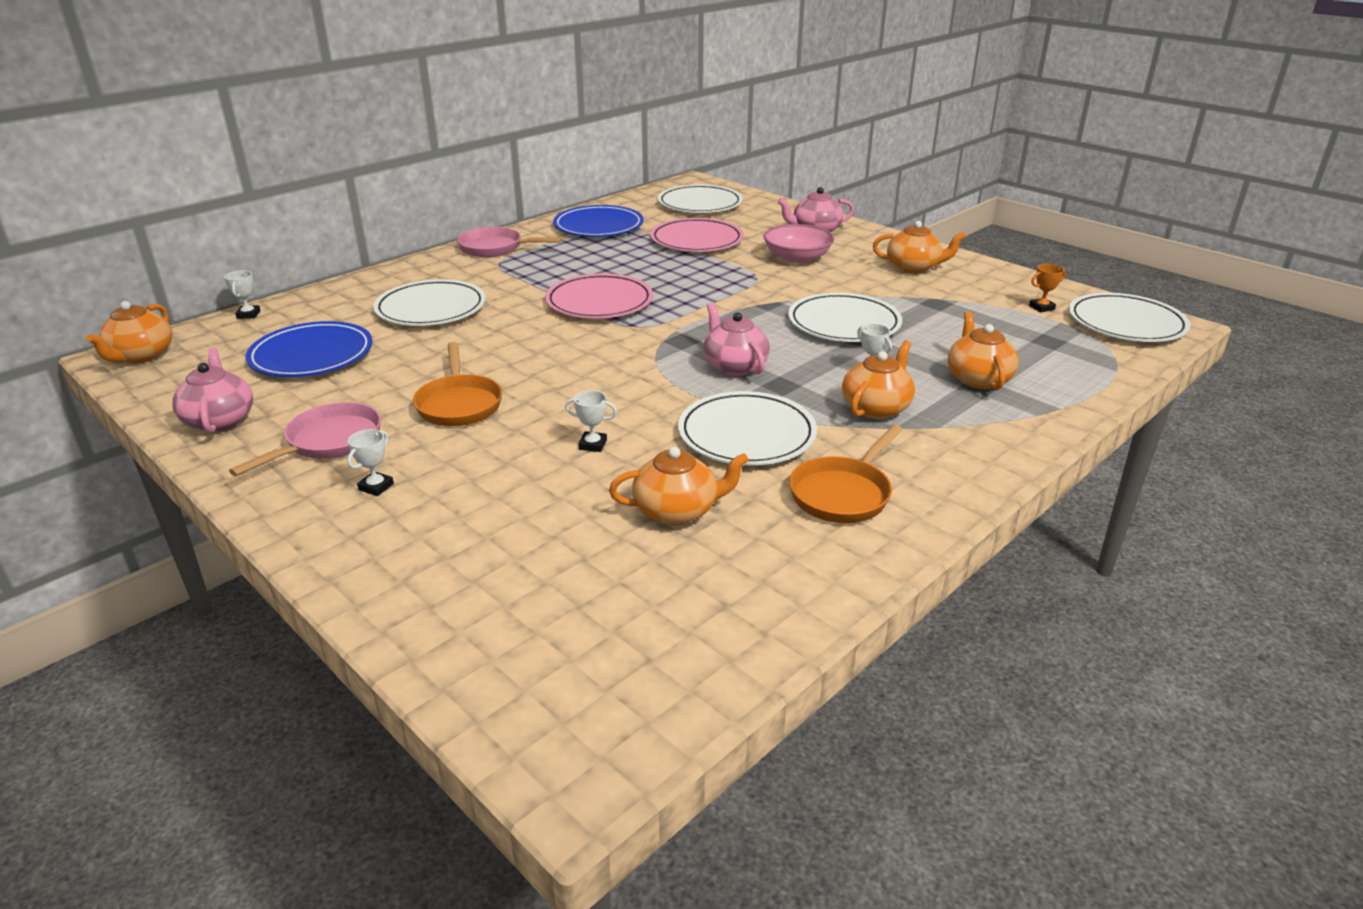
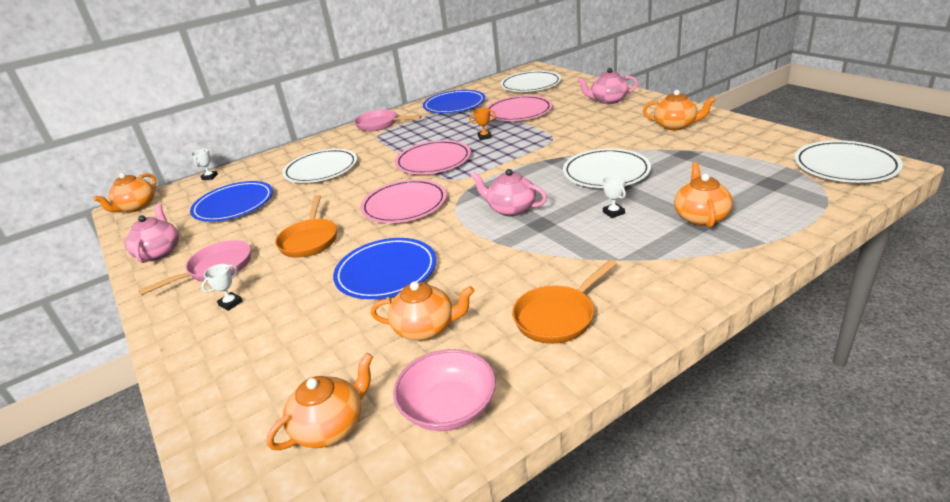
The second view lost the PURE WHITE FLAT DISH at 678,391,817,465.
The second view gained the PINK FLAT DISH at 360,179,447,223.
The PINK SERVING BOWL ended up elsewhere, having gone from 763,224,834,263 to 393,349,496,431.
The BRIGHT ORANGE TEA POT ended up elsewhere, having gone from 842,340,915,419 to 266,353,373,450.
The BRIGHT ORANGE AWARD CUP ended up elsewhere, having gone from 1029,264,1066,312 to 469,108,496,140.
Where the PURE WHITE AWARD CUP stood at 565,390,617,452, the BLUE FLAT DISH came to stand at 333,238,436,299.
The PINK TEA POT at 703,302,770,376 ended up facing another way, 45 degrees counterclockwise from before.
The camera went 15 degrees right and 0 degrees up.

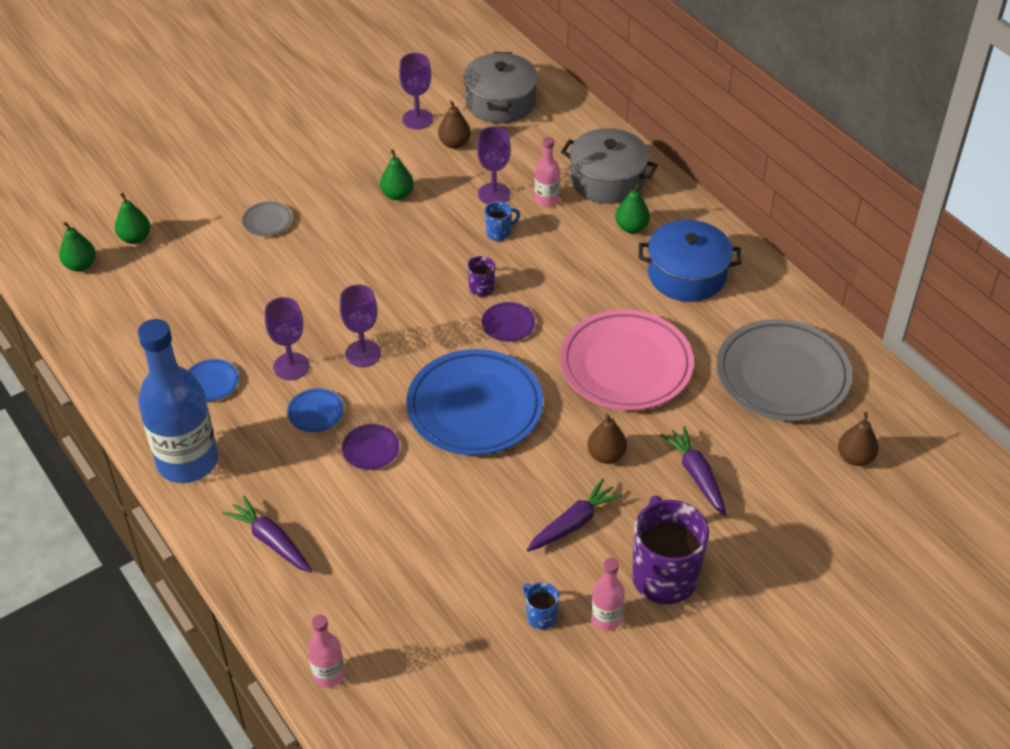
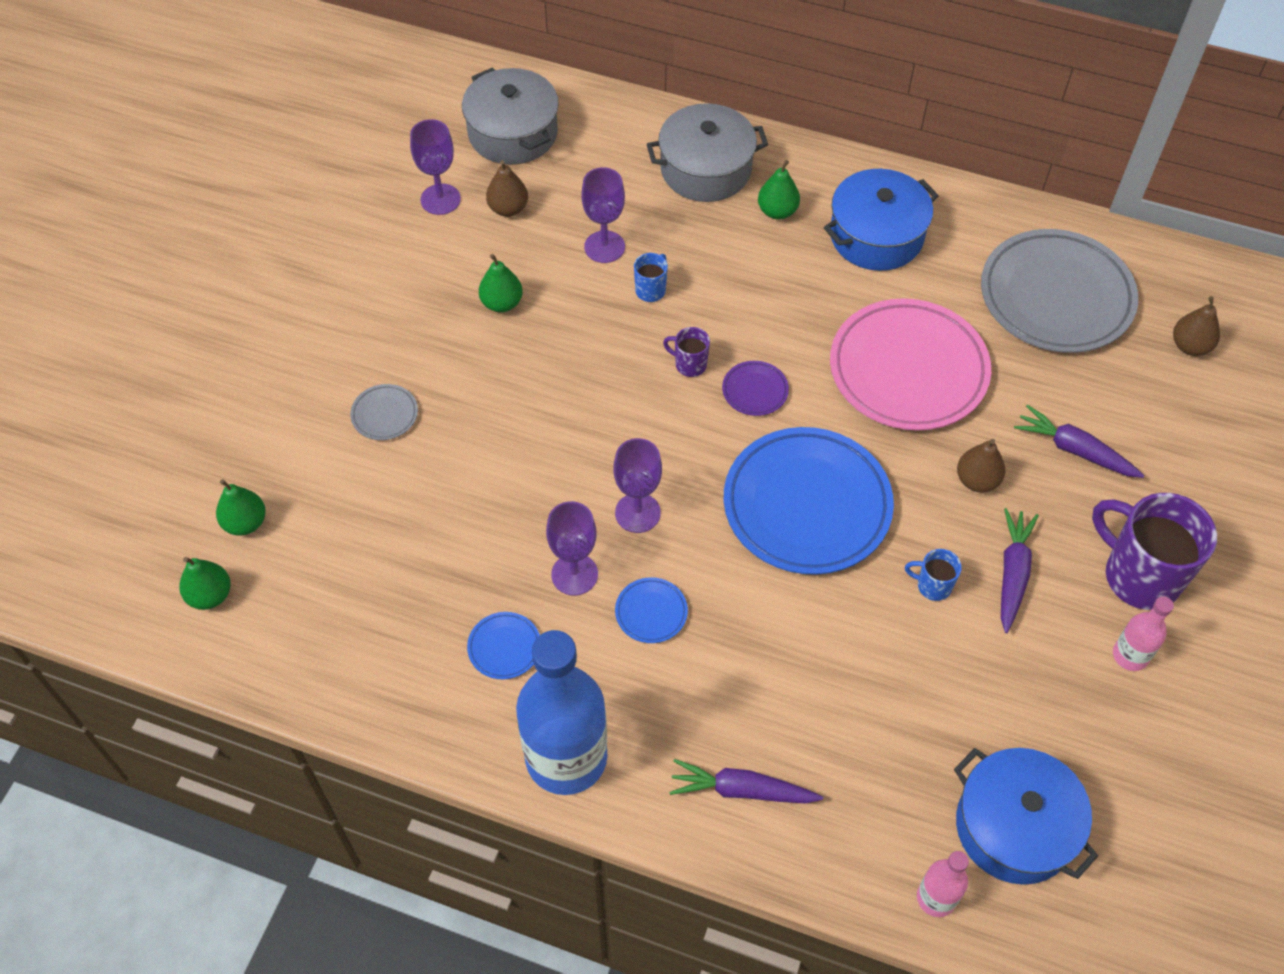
The second view lost the ROYAL PURPLE FLAT DISH at 342,424,400,470.
The second view lost the PINK BOTTLE at 534,137,560,207.
The second view gained the BLUE COOKING POT at 954,748,1098,885.
The BLUE MUG ended up elsewhere, having gone from 523,582,559,630 to 905,549,962,601.
The camera went 35 degrees left and 10 degrees up.

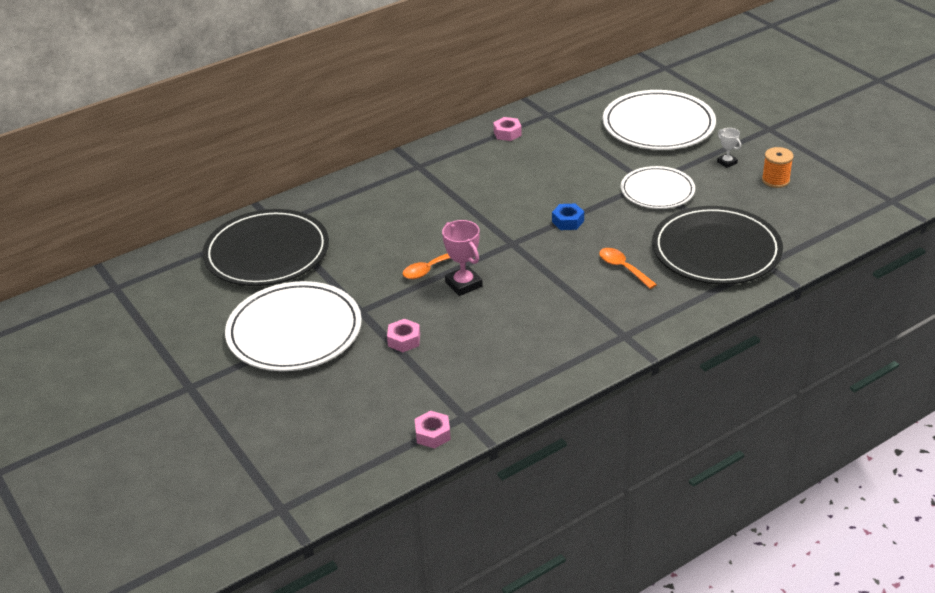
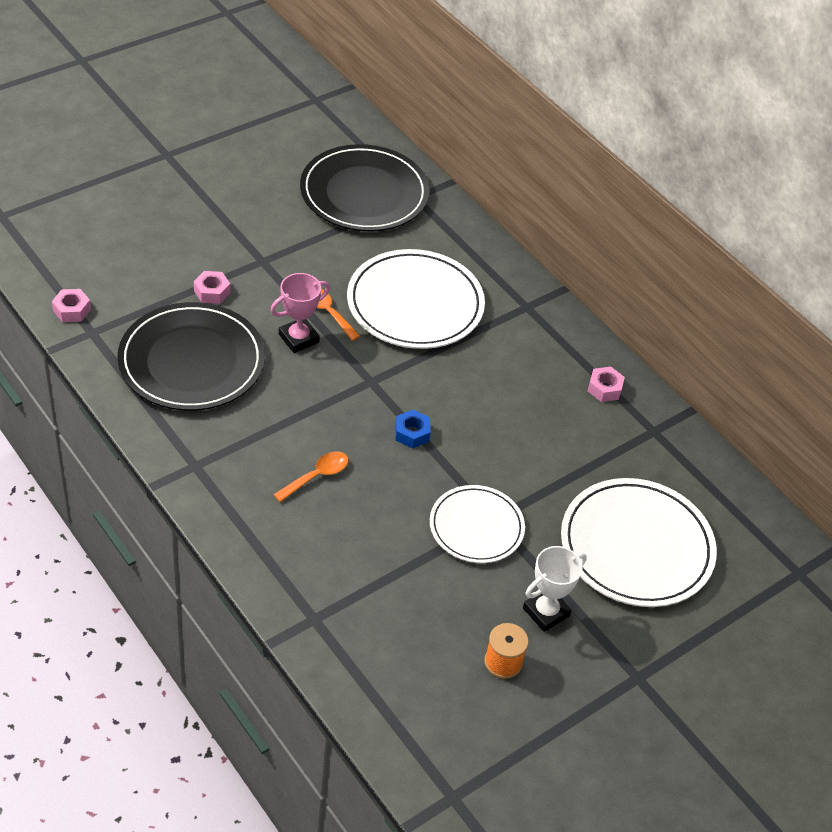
The PURE WHITE FLAT DISH ended up elsewhere, having gone from 225,281,362,371 to 347,249,485,349.
The JET-BLACK FLAT DISH ended up elsewhere, having gone from 652,206,783,285 to 117,302,265,411.
The size of the PURE WHITE AWARD CUP at 717,128,741,168 changed by a factor of 1.70.
The camera went 80 degrees right and 10 degrees up.

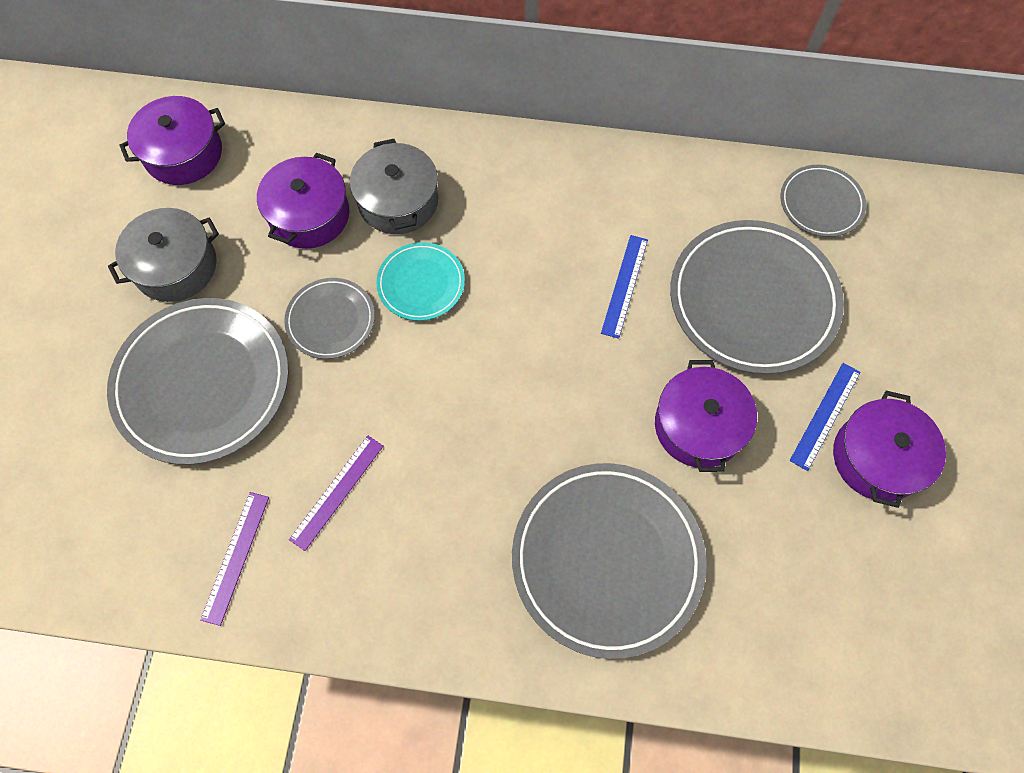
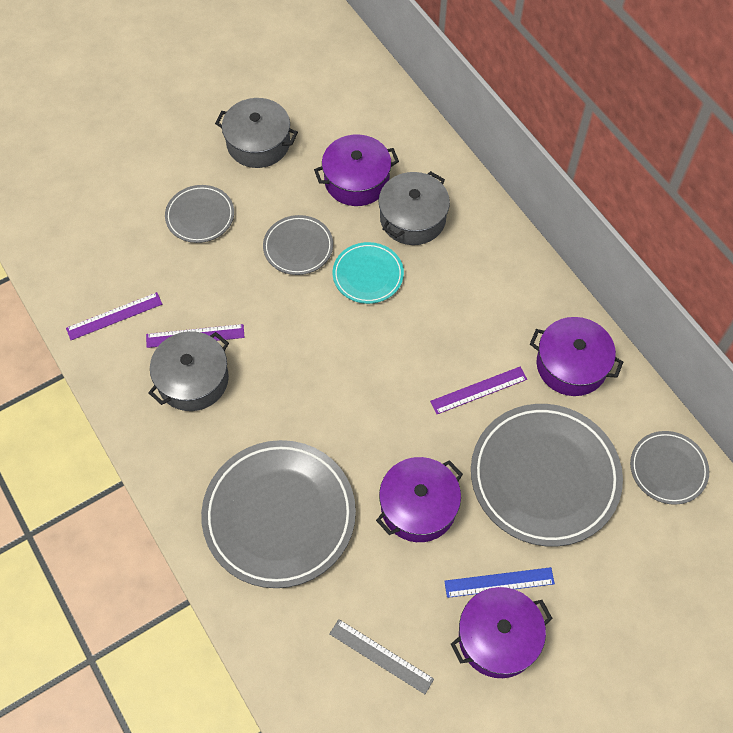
The second view gained the ASH-GREY COOKING POT at 148,331,229,411.
The second view gained the ASH-GREY STRAIGHTEDGE at 330,619,434,694.
The ROYAL PURPLE COOKING POT ended up elsewhere, having gone from 119,96,225,185 to 530,317,623,396.
What was the BLUE STRAIGHTEDGE at 601,235,648,339 turned into the ROYAL PURPLE STRAIGHTEDGE at 430,367,527,414.
The size of the ASH-GREY FLAT DISH at 107,298,289,465 changed by a factor of 0.52.
The camera went 50 degrees right and 5 degrees down.

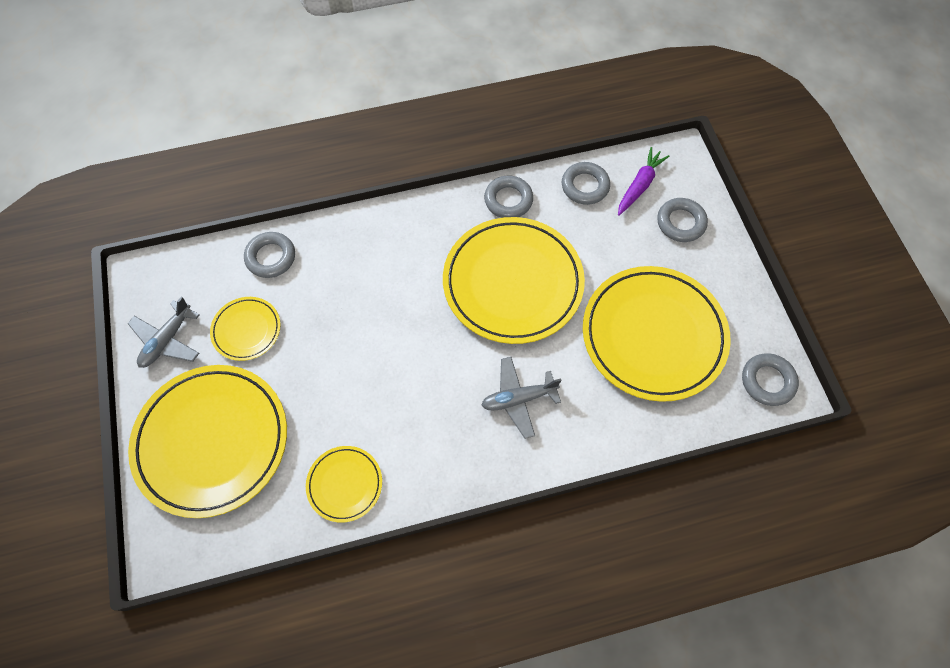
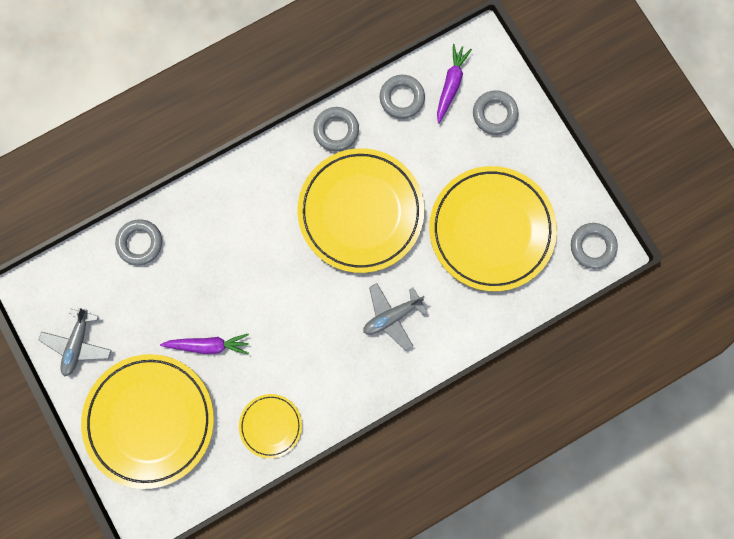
The second view lost the YELLOW FLAT DISH at 210,297,281,361.
The second view gained the ROYAL PURPLE CARROT at 160,334,249,354.
The camera went 15 degrees left and 15 degrees up.

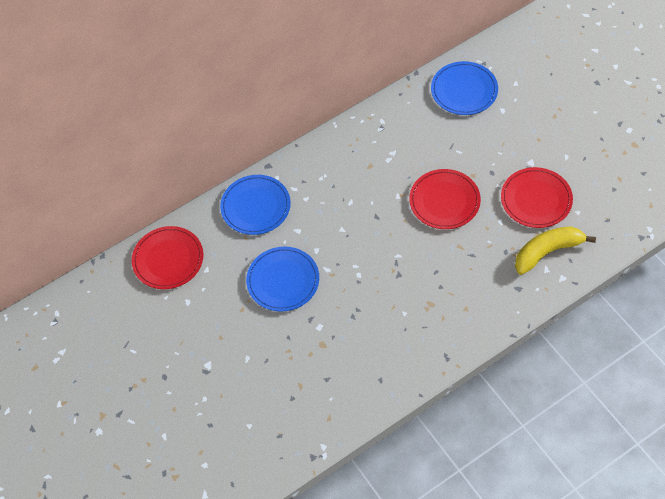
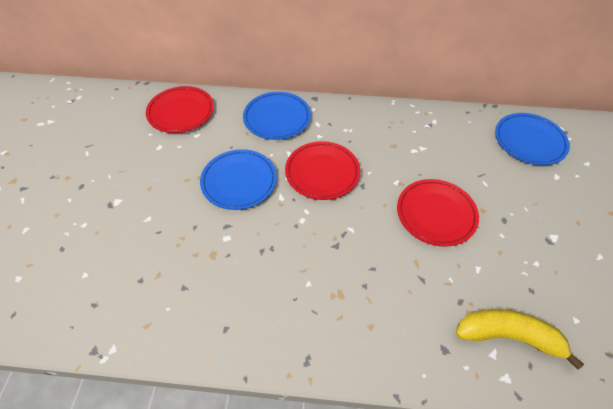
The CRIMSON FLAT DISH ended up elsewhere, having gone from 501,167,573,228 to 285,141,360,200.
The camera went 35 degrees right and 5 degrees down.

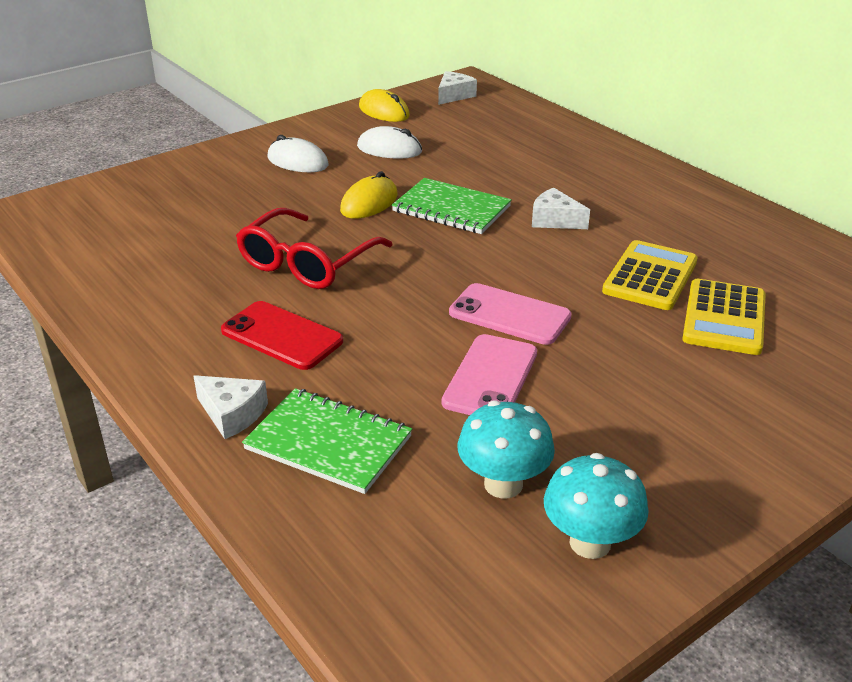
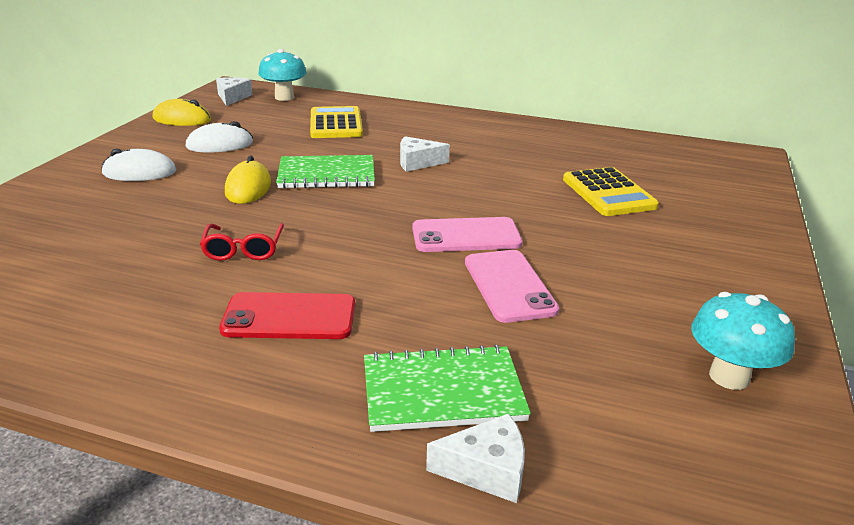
The PURE WHITE CHEESE ended up elsewhere, having gone from 194,375,268,439 to 426,413,525,503.
The AQUA TOADSTOOL ended up elsewhere, having gone from 457,400,555,498 to 258,49,306,101.
The YELLOW CALCULATOR ended up elsewhere, having gone from 602,240,698,310 to 310,106,363,138.
The size of the CRIMSON EYEGLASSES at 236,208,393,289 changed by a factor of 0.58.
The camera went 35 degrees left and 5 degrees down.

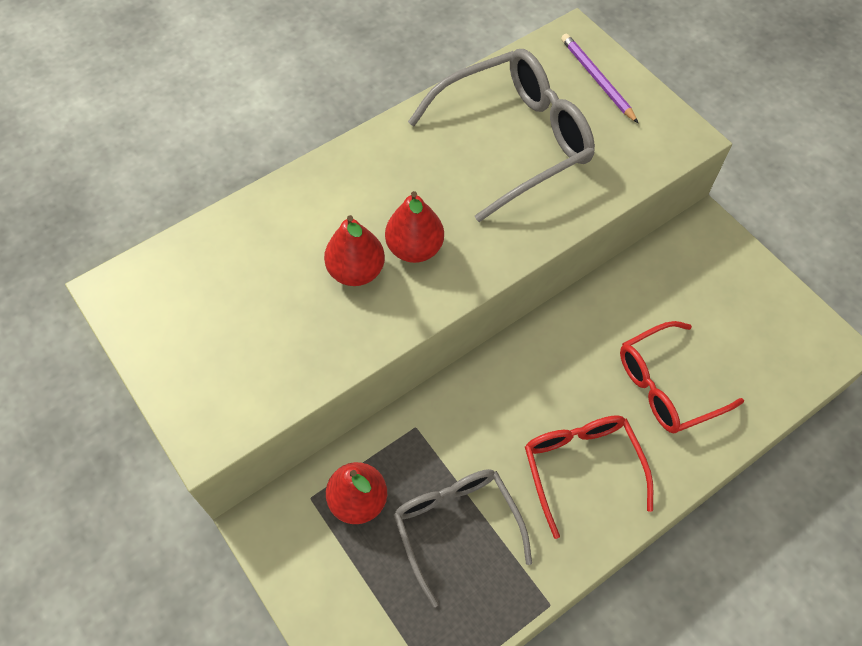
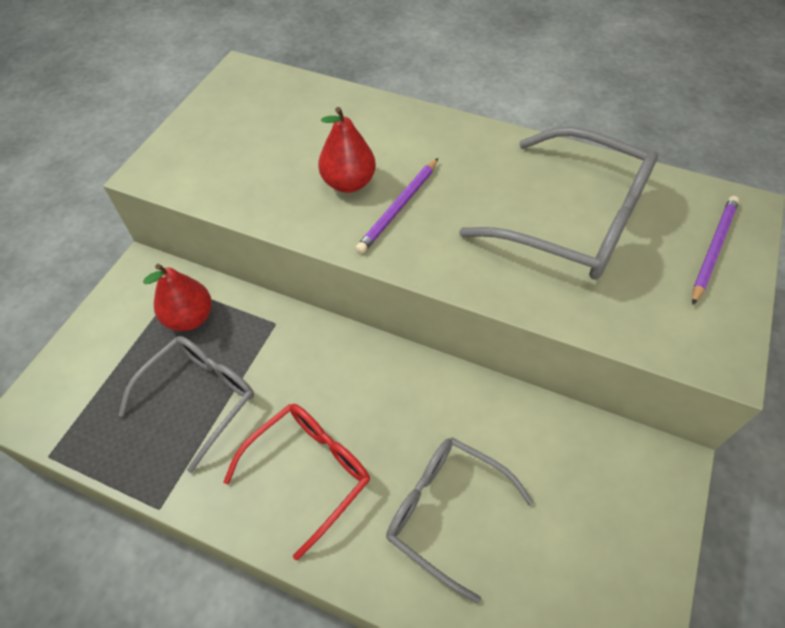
Where the CRIMSON PEAR stood at 385,191,444,263, the ROYAL PURPLE LEAD PENCIL came to stand at 356,158,438,254.
What was the CRIMSON EYEGLASSES at 620,321,744,433 turned into the ASH-GREY EYEGLASSES at 386,437,533,603.
The camera went 60 degrees right and 5 degrees down.

